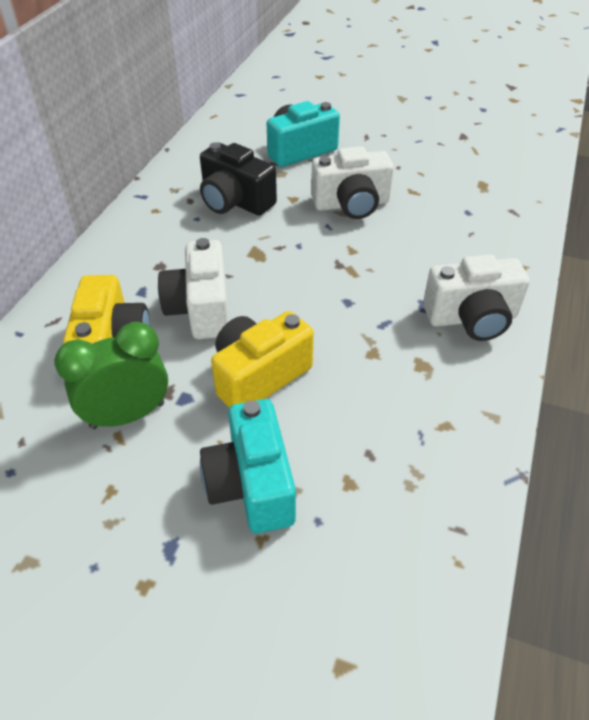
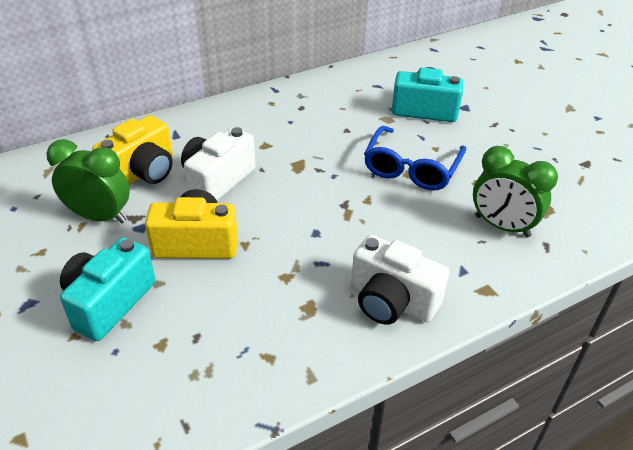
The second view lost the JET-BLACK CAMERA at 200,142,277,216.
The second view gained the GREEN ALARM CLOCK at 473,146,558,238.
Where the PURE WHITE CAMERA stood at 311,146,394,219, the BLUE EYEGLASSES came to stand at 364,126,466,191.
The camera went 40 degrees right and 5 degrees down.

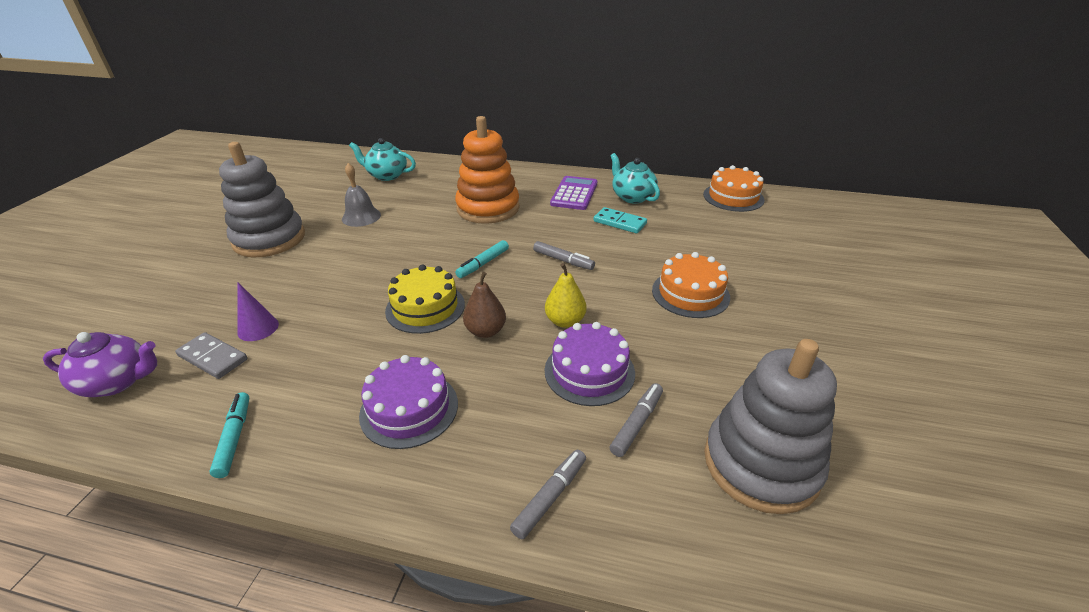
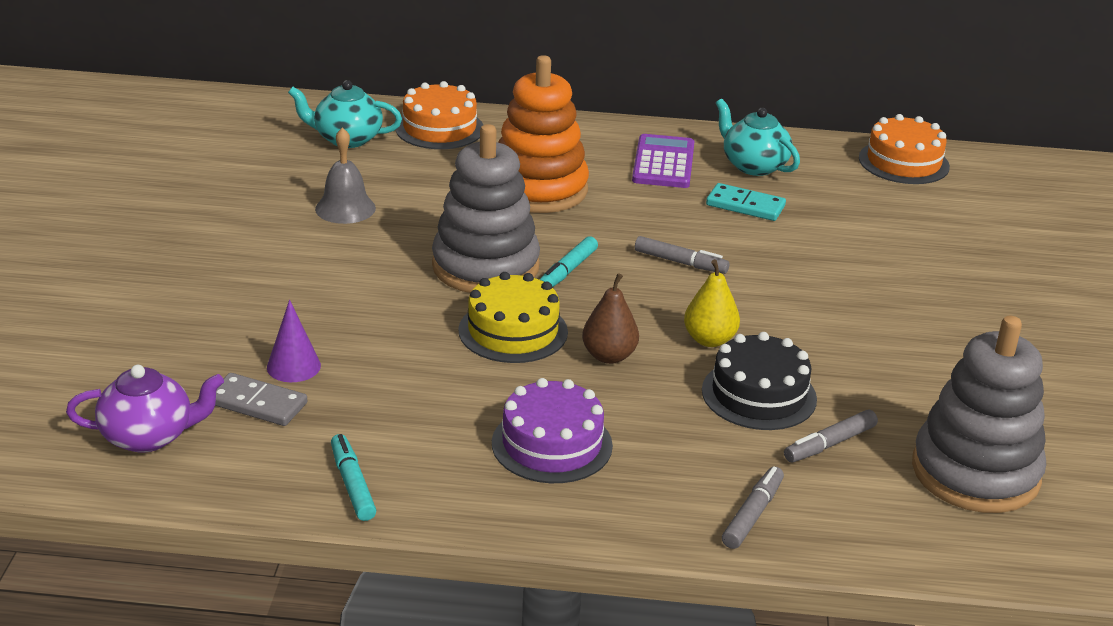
The ASH-GREY RING STACKER ended up elsewhere, having gone from 219,142,305,257 to 432,124,540,293.
The BRIGHT ORANGE GATEAU ended up elsewhere, having gone from 652,252,730,318 to 396,81,483,149.
What was the ROYAL PURPLE GATEAU at 545,322,635,406 turned into the JET-BLACK GATEAU at 702,332,817,430.
The ASH-GREY MARKER at 610,383,663,457 ended up facing another way, 150 degrees counterclockwise from before.
The camera went 10 degrees left and 5 degrees down.

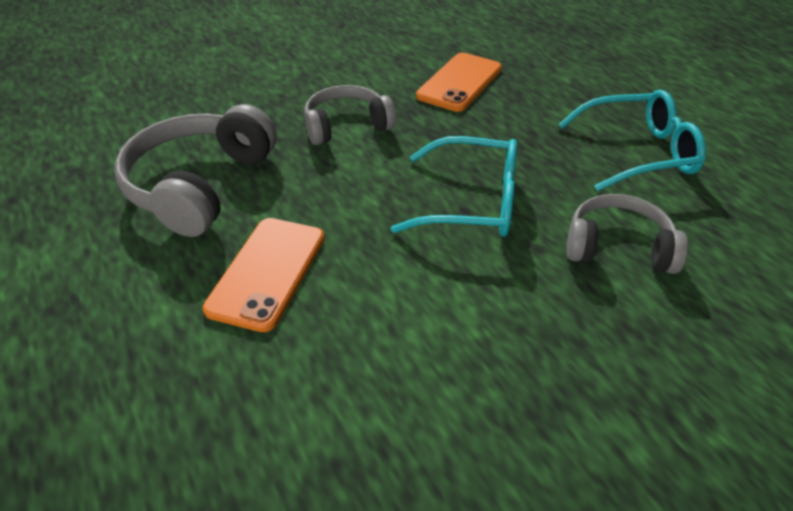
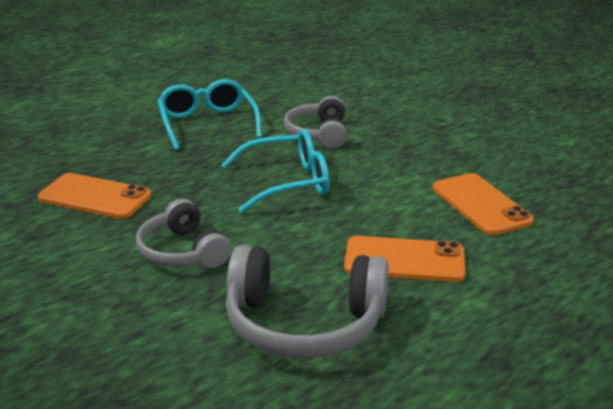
The second view gained the BRIGHT ORANGE PHONE at 433,173,534,235.
The AQUA EYEGLASSES at 391,136,517,237 ended up facing another way, 75 degrees clockwise from before.
The camera went 100 degrees left and 15 degrees down.

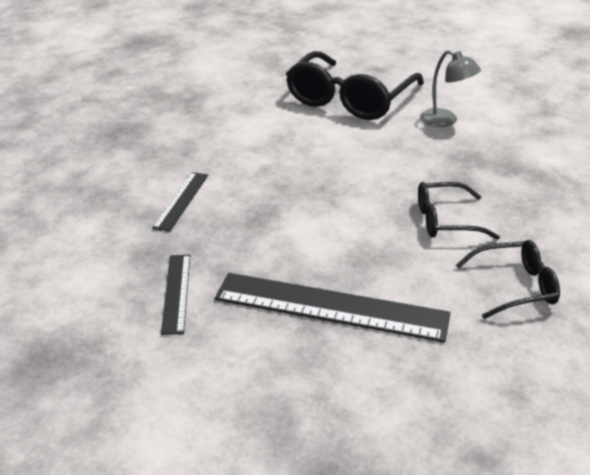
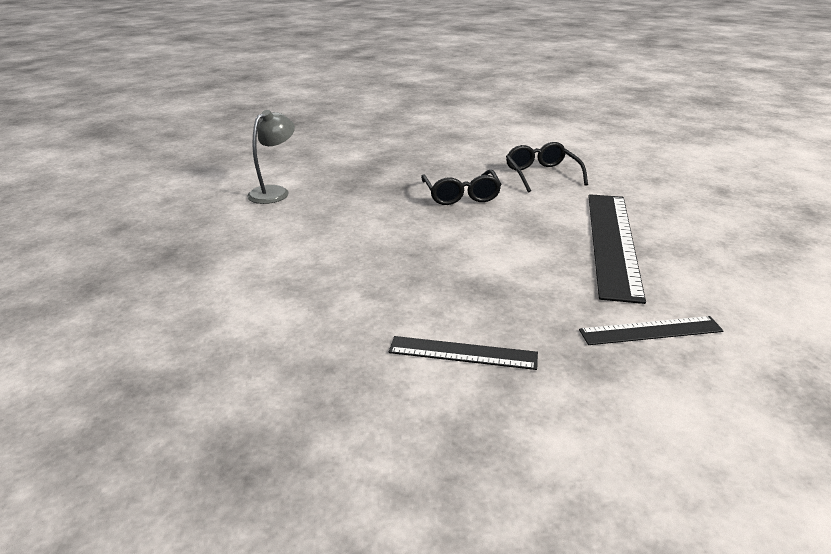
The second view lost the JET-BLACK EYEGLASSES at 286,51,424,120.
The camera went 95 degrees left and 5 degrees down.

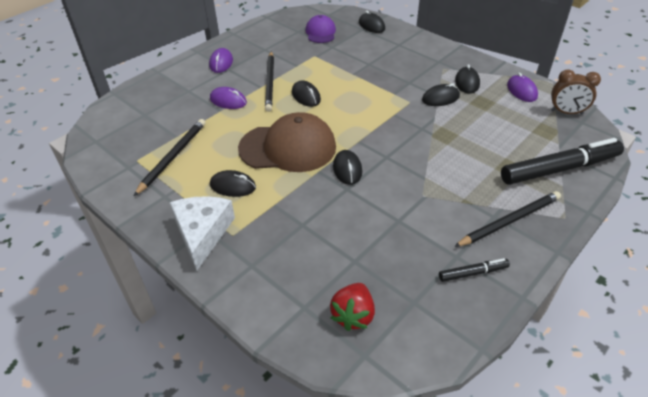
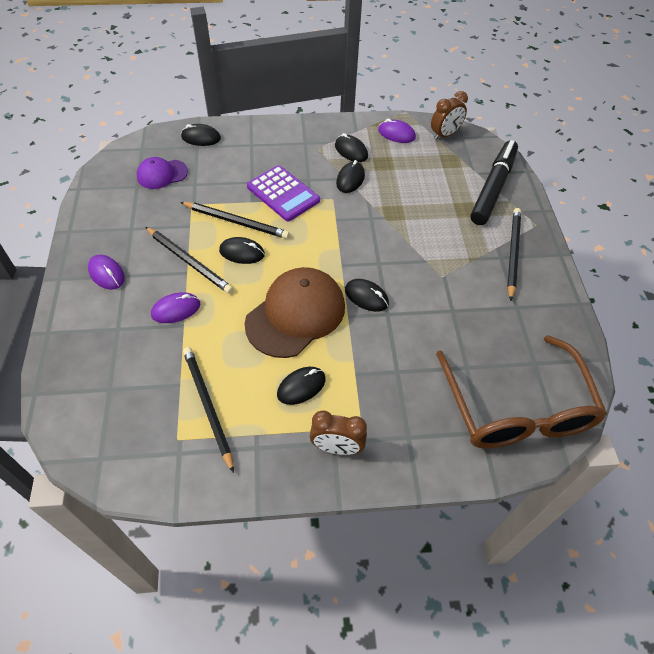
The second view lost the JET-BLACK MARKER at 439,258,510,282.
The second view gained the JET-BLACK LEAD PENCIL at 180,202,290,239.
The second view gained the ROYAL PURPLE CALCULATOR at 247,165,320,221.
Where the PURE WHITE CHEESE stood at 169,196,235,270, the BROWN ALARM CLOCK came to stand at 310,410,367,455.
Where the CRIMSON BERRY stood at 330,283,375,331, the BROWN EYEGLASSES came to stand at 436,335,607,449.
The ROYAL PURPLE CAP at 305,15,336,43 ended up facing another way, 60 degrees counterclockwise from before.
The camera went 50 degrees left and 10 degrees up.

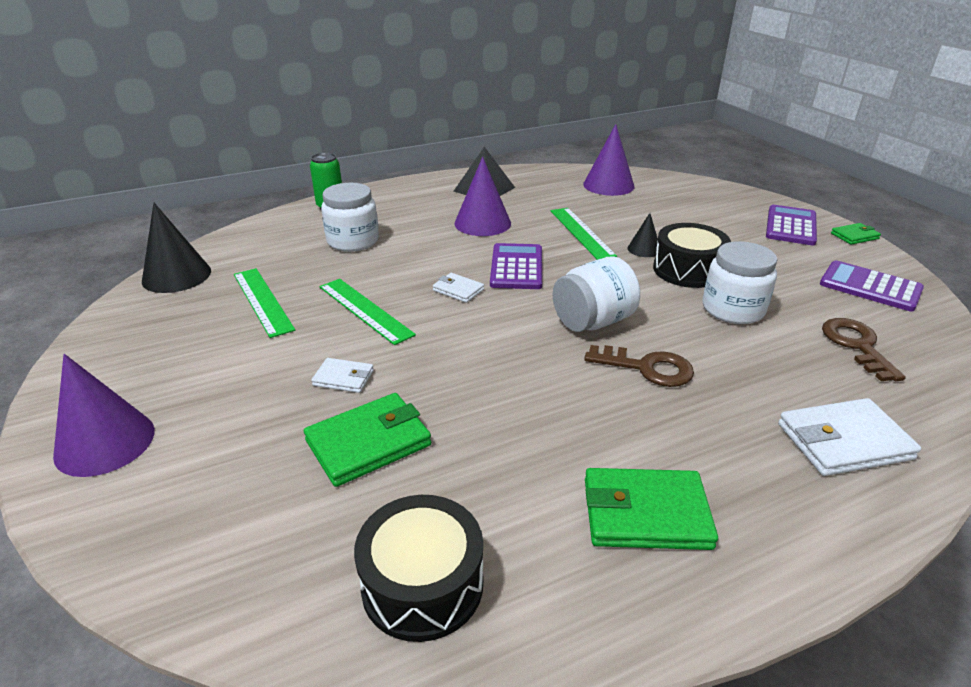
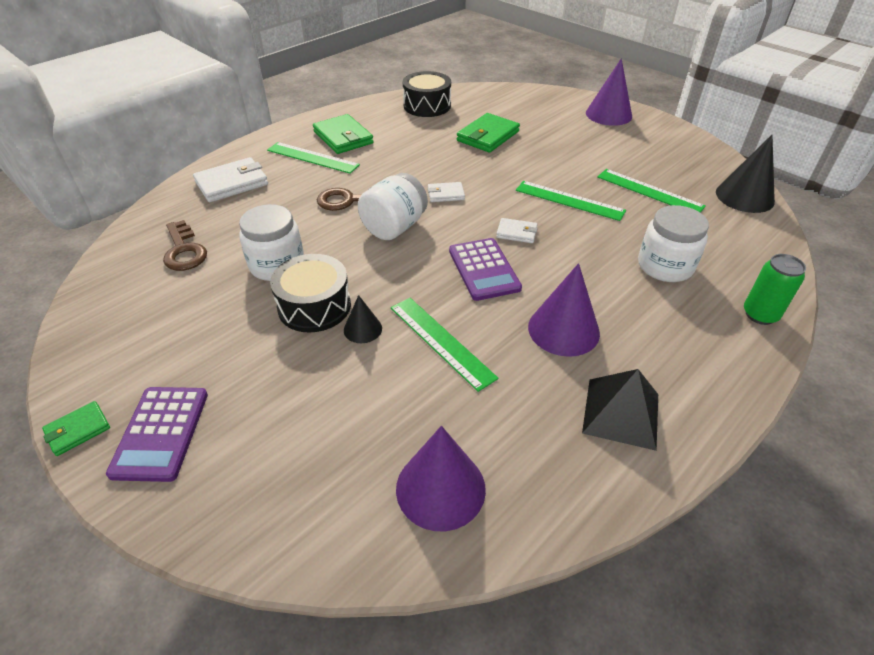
The second view lost the ROYAL PURPLE CALCULATOR at 820,260,924,312.
The second view gained the GREEN STRAIGHTEDGE at 267,142,360,174.
The PURE WHITE BILLFOLD ended up elsewhere, having gone from 311,358,374,393 to 428,182,465,202.
The GREEN BILLFOLD at 585,468,718,550 ended up facing another way, 75 degrees clockwise from before.
The camera went 160 degrees right and 10 degrees up.

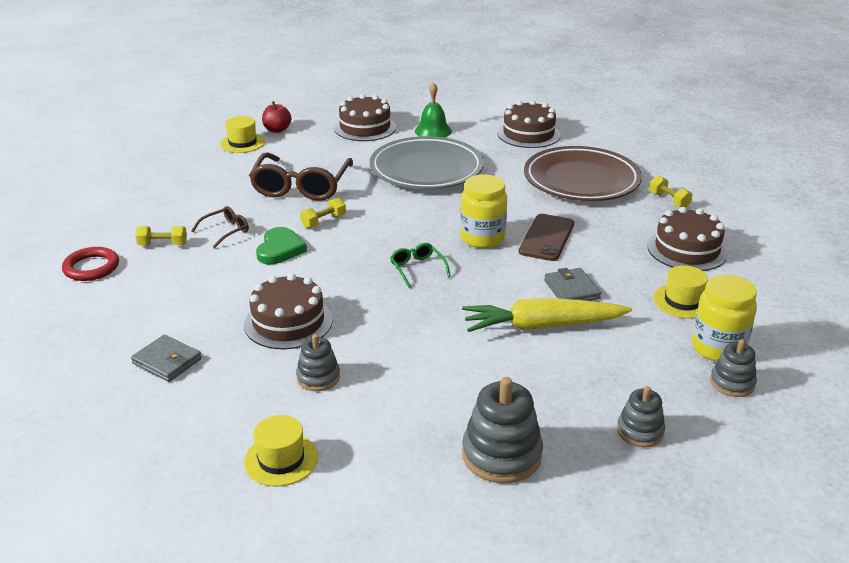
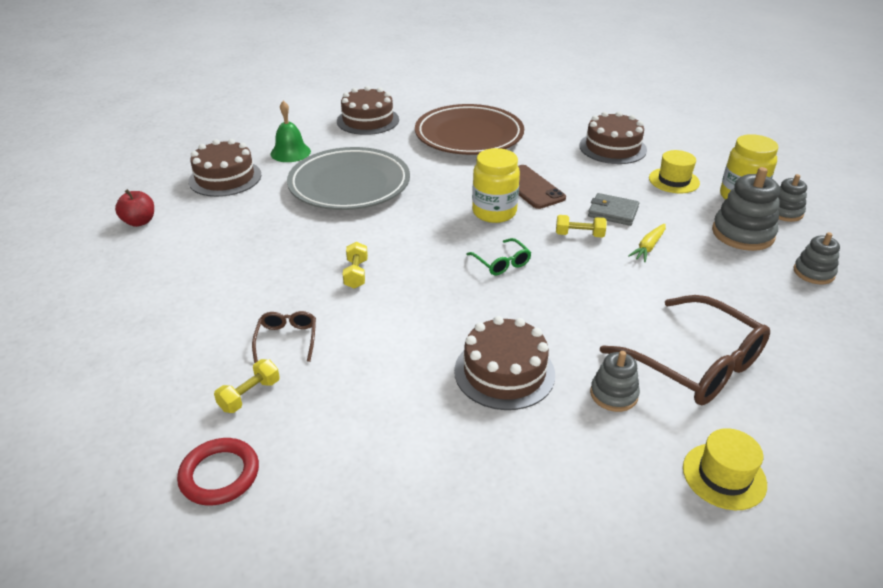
The second view lost the ASH-GREY BILLFOLD at 131,335,202,382.
The second view lost the YELLOW TOP HAT at 220,116,265,153.
The second view lost the GREEN HEART SHAPE at 256,227,307,264.
The BROWN EYEGLASSES ended up elsewhere, having gone from 249,152,353,201 to 600,295,770,405.
The ASH-GREY RING STACKER ended up elsewhere, having gone from 462,377,543,484 to 712,167,780,251.
The YELLOW DUMBBELL ended up elsewhere, having gone from 650,176,692,208 to 556,215,607,238.
The GREEN EYEGLASSES at 390,243,451,288 ended up facing another way, 135 degrees counterclockwise from before.
The size of the YELLOW CARROT at 462,298,632,332 changed by a factor of 0.48.
The camera went 50 degrees left and 5 degrees up.

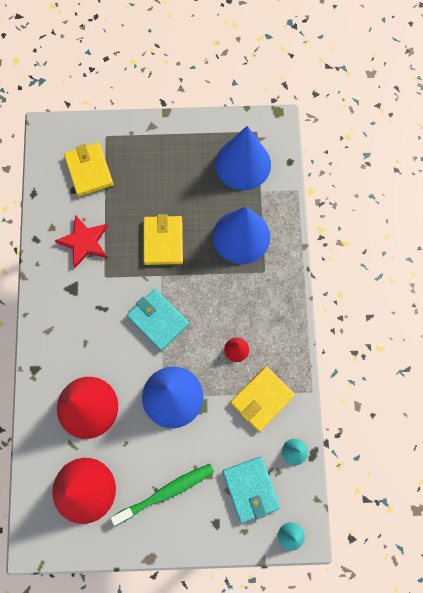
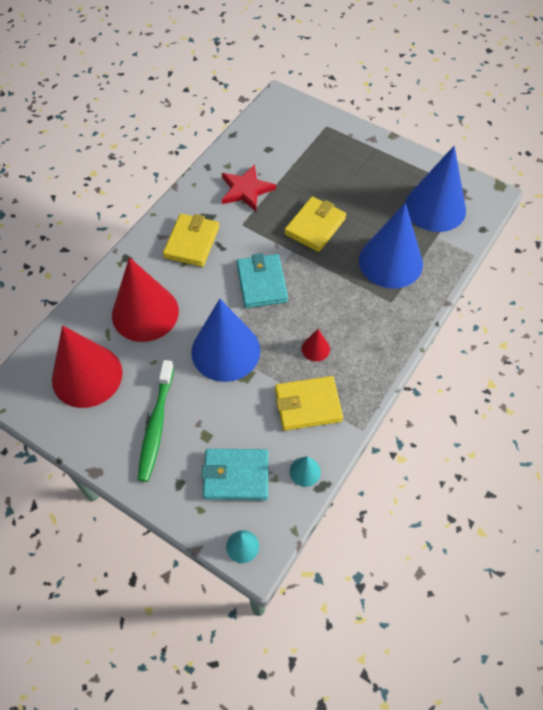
The YELLOW BILLFOLD ended up elsewhere, having gone from 64,142,114,197 to 163,214,219,267.
The GREEN DENTAL BRUSH at 111,464,214,526 ended up facing another way, 90 degrees clockwise from before.
The AQUA BILLFOLD at 223,457,280,523 ended up facing another way, 75 degrees clockwise from before.
The camera went 35 degrees right and 15 degrees down.

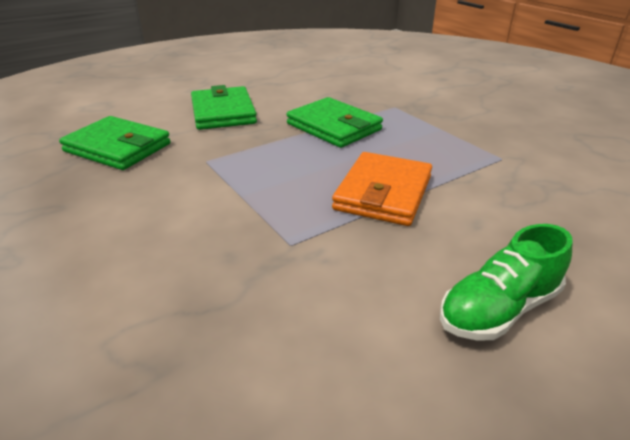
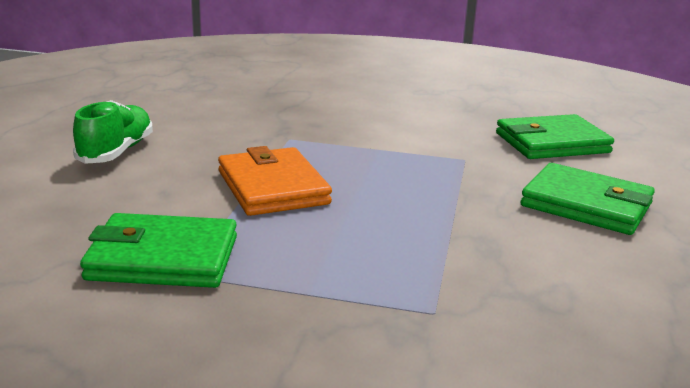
The GREEN BILLFOLD ended up elsewhere, having gone from 287,97,383,148 to 80,213,237,288.
The camera went 135 degrees right and 10 degrees down.

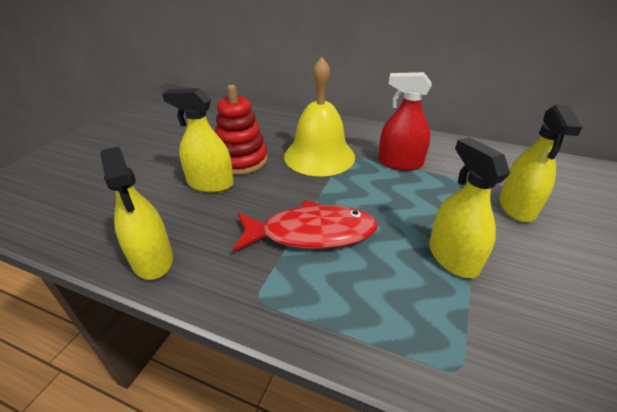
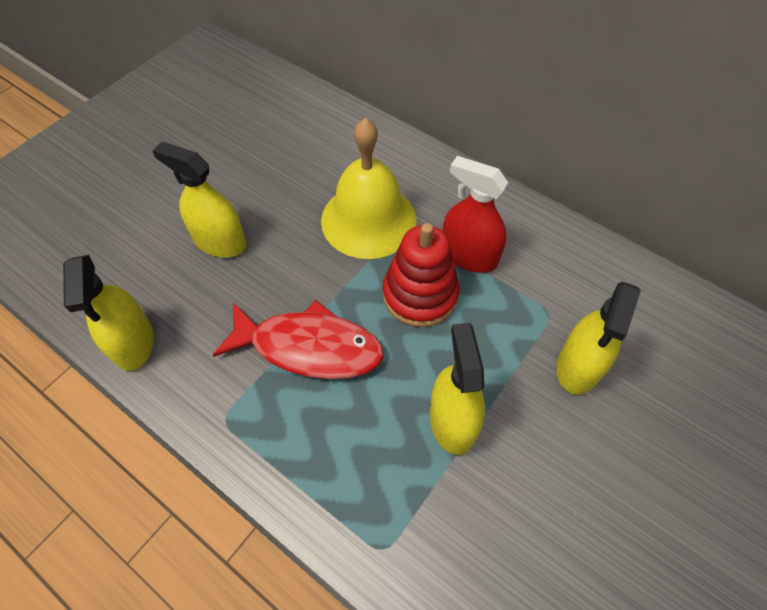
The CRIMSON RING STACKER ended up elsewhere, having gone from 215,85,268,175 to 383,223,460,327.
The camera went 15 degrees right and 20 degrees up.

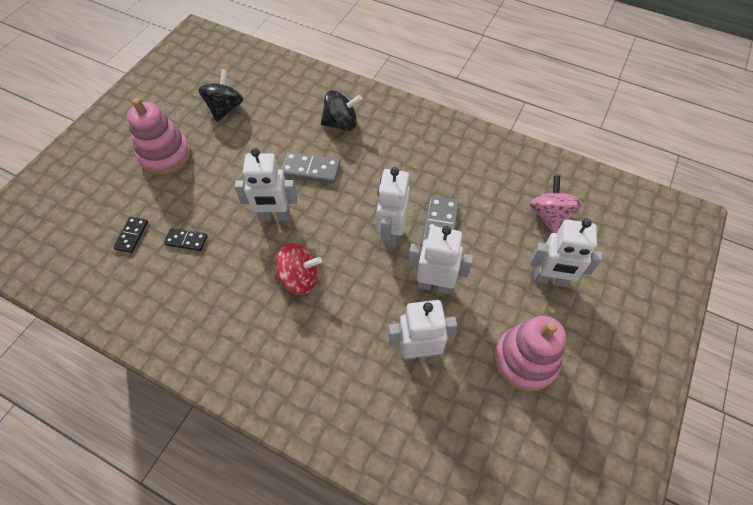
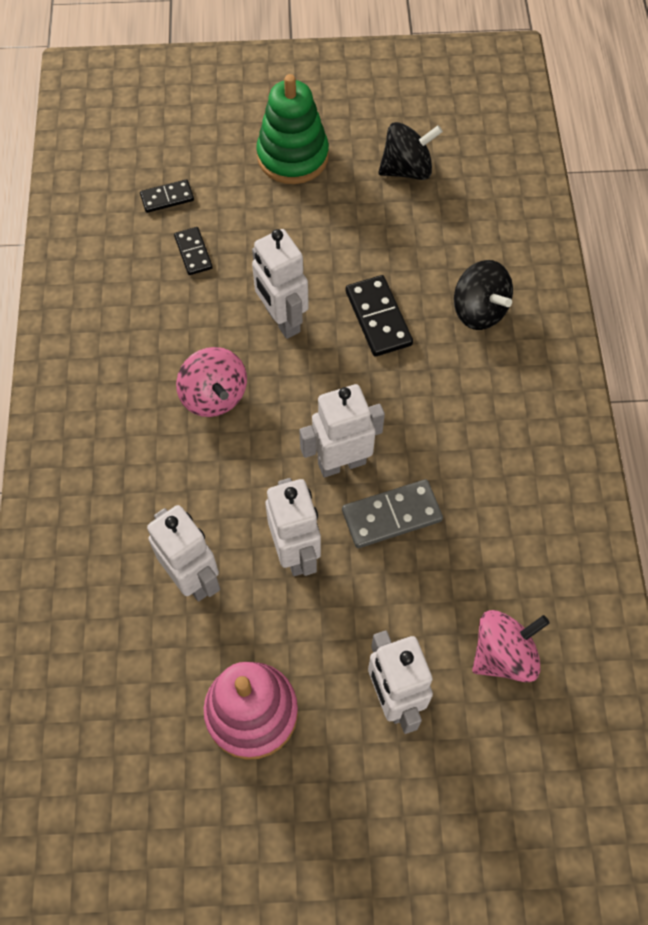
What was the PINK RING STACKER at 127,98,191,175 turned into the GREEN RING STACKER at 256,74,329,184.
What was the CRIMSON WHIRLIGIG at 274,243,322,295 turned into the PINK WHIRLIGIG at 176,347,247,417.
What was the ASH-GREY DOMINO at 281,151,341,184 turned into the JET-BLACK DOMINO at 346,275,413,357.
The camera went 60 degrees right and 5 degrees up.

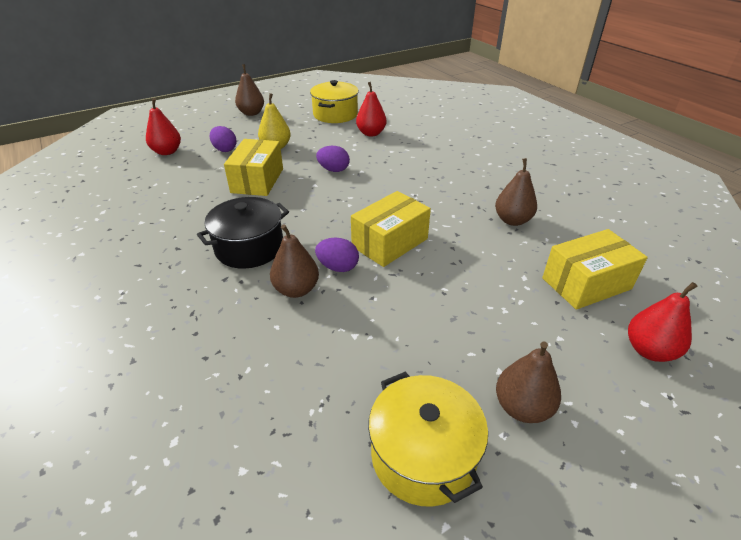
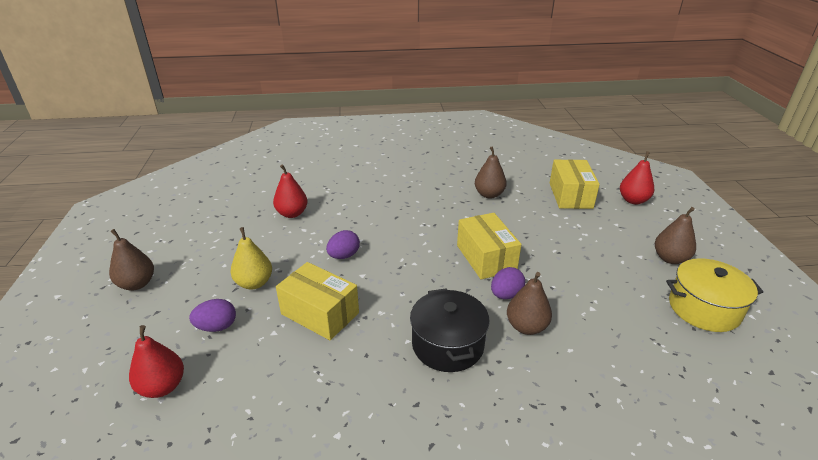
The second view lost the YELLOW COOKING POT at 310,80,359,123.
The camera went 65 degrees left and 5 degrees down.

